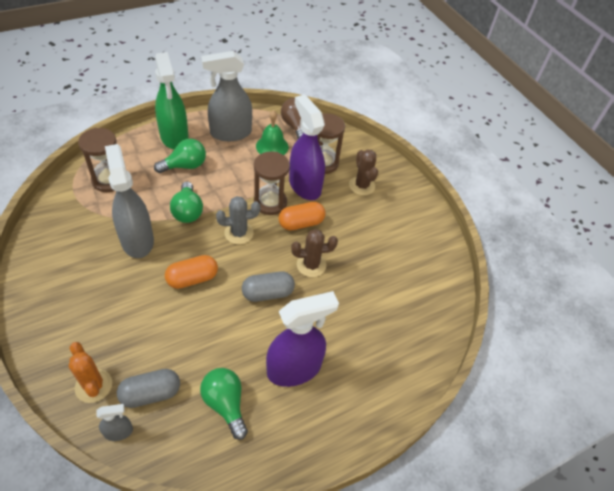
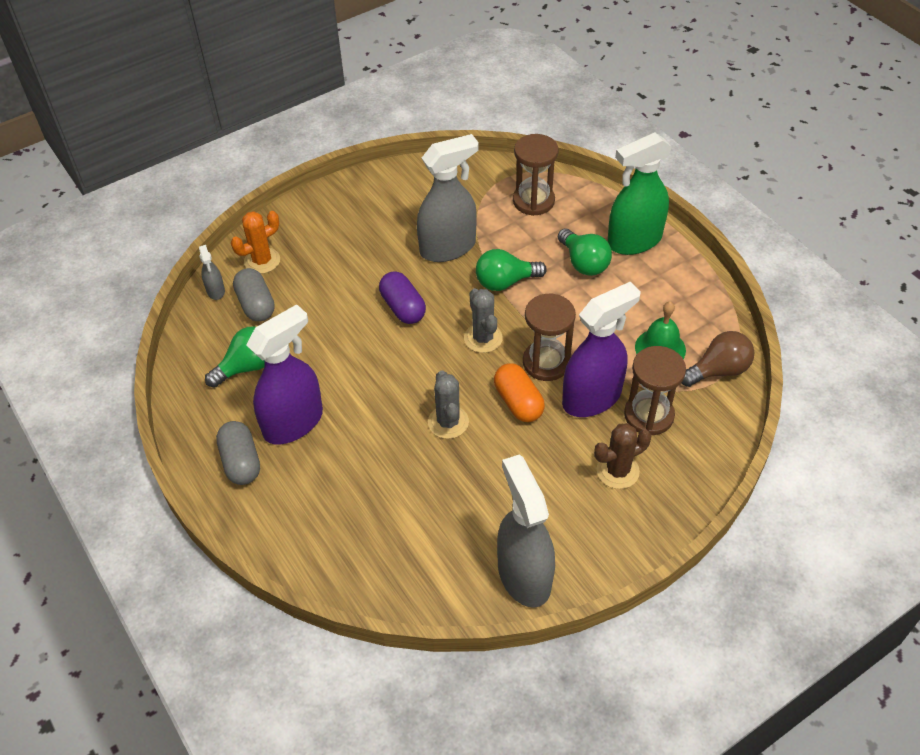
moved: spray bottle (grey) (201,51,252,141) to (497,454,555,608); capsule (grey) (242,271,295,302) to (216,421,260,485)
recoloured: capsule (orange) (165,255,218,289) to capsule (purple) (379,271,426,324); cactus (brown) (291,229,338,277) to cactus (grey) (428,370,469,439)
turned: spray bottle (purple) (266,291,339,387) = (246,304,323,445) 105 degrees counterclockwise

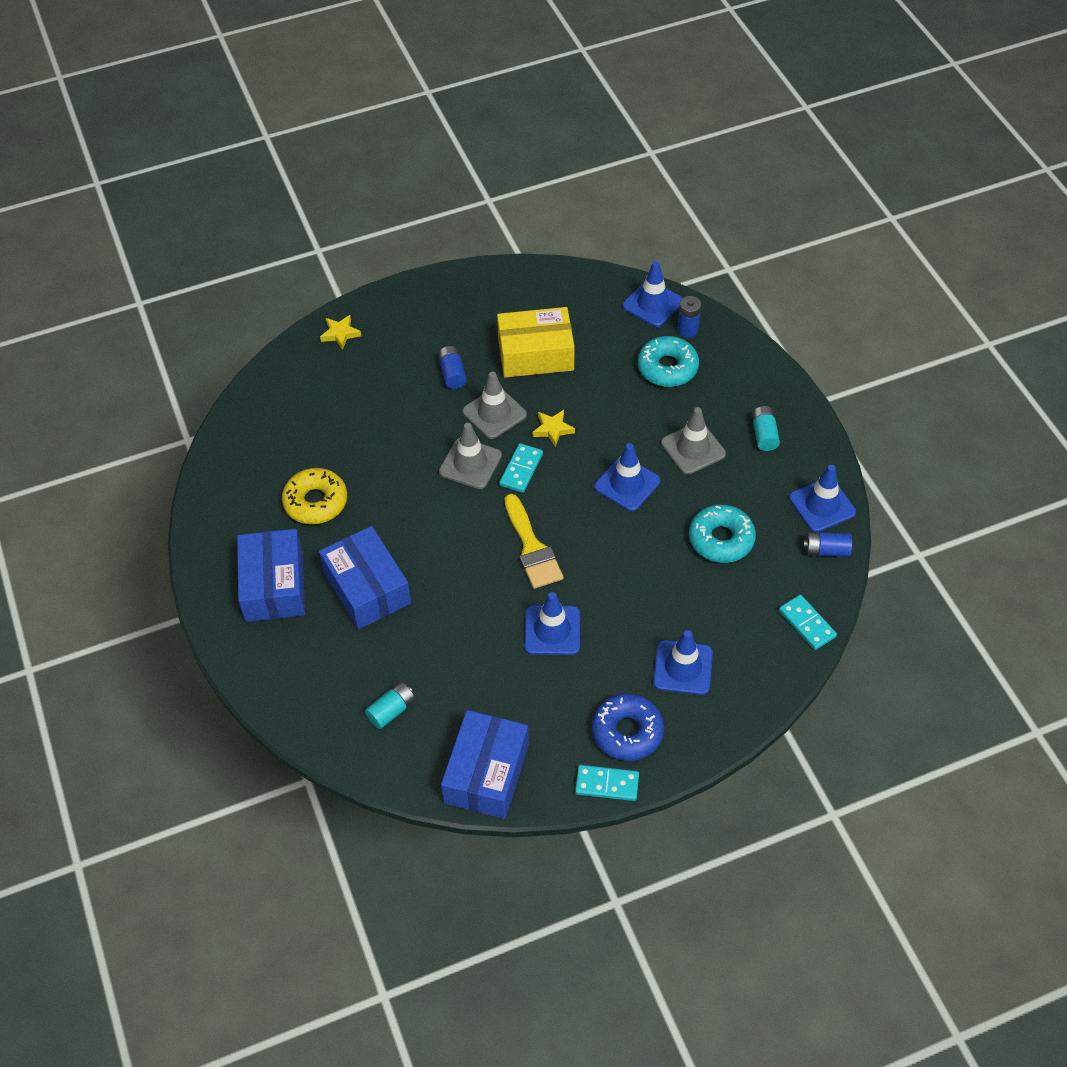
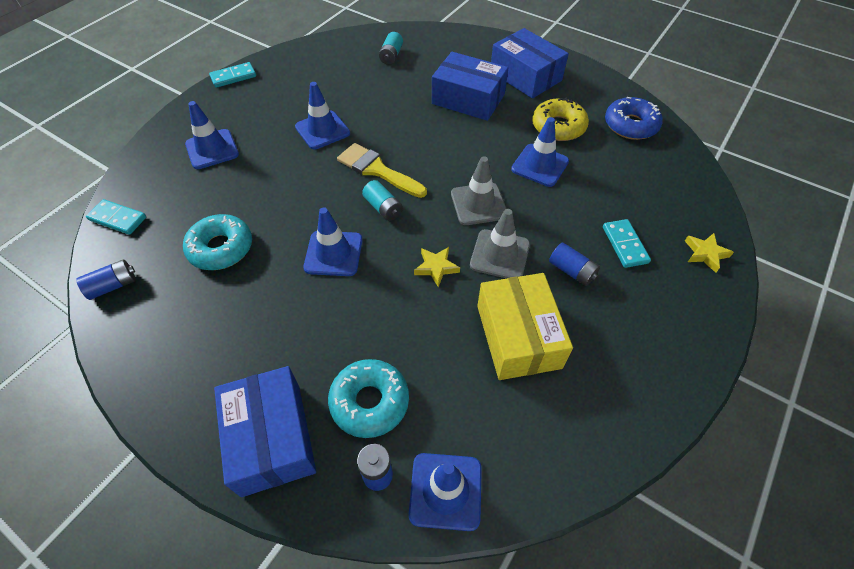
removed: traffic cone (grey) (661,407,726,475)
moved: box (blue) (441,710,529,819) to (214,366,316,497); domino (turquoise) (499,443,543,493) to (603,219,651,268); donut (blue) (592,693,664,761) to (605,97,663,140); battery (turquoise) (752,406,780,451) to (362,180,403,221); traffic cone (blue) (789,465,856,532) to (511,117,569,187)
turned: box (yellow) (497,307,575,378) = (477,273,573,380) 60 degrees counterclockwise

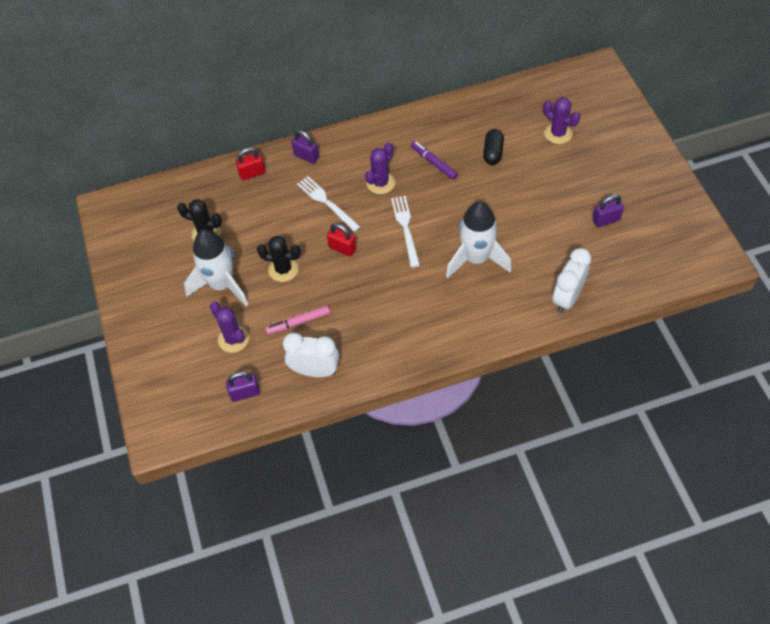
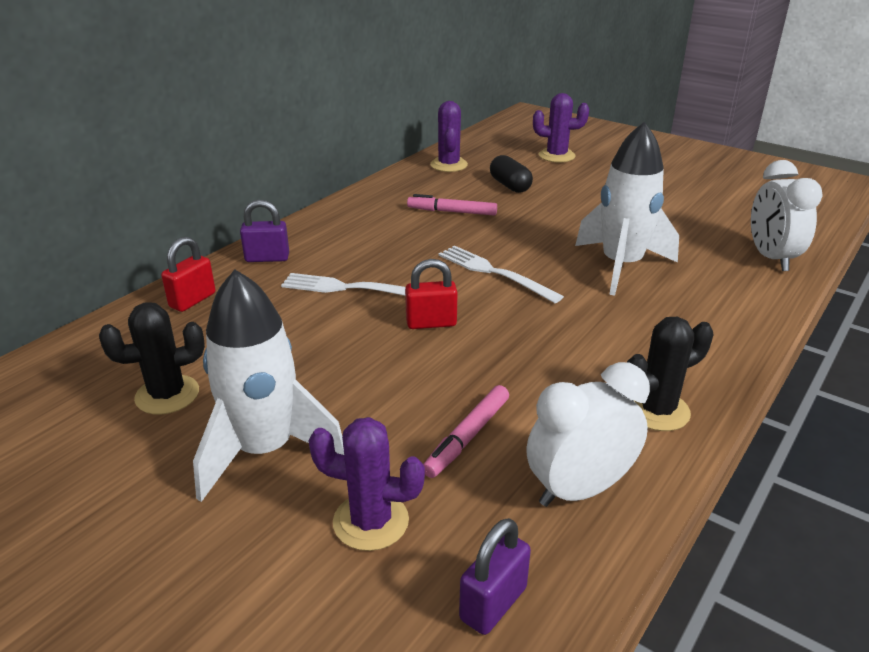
removed: padlock (purple) (593,194,624,227)
moved: cactus (black) (257,236,301,282) to (627,317,714,431); cactus (purple) (365,143,395,194) to (430,101,468,172)
recoloured: marker (purple) (411,141,458,179) to marker (pink) (407,194,497,216)

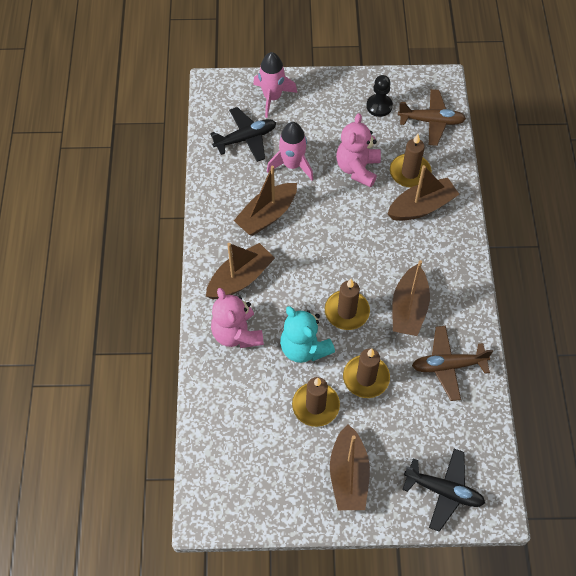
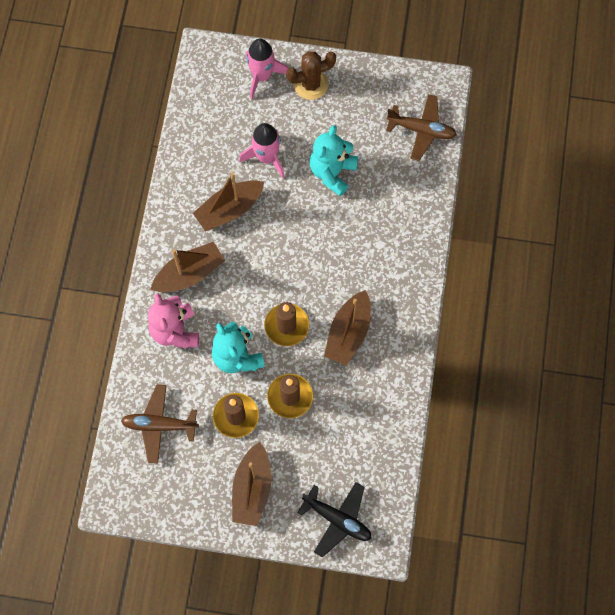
removed: plane (black) (210,107,276,162); pawn (black) (366,75,393,117); boat (brown) (388,165,459,221); candle (brown) (390,134,432,188)
added: cactus (brown) (286,51,336,100)
moved: plane (brown) (412,326,493,401) to (121,385,199,463)
recoloured: teddy bear (pink) (336,113,381,187) to teddy bear (turquoise) (310,125,358,196)

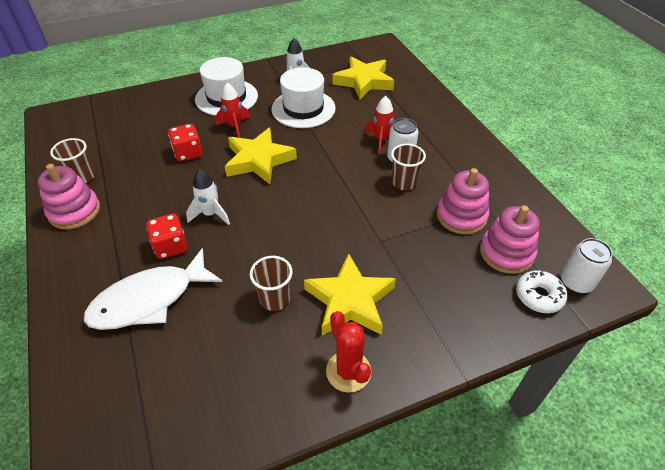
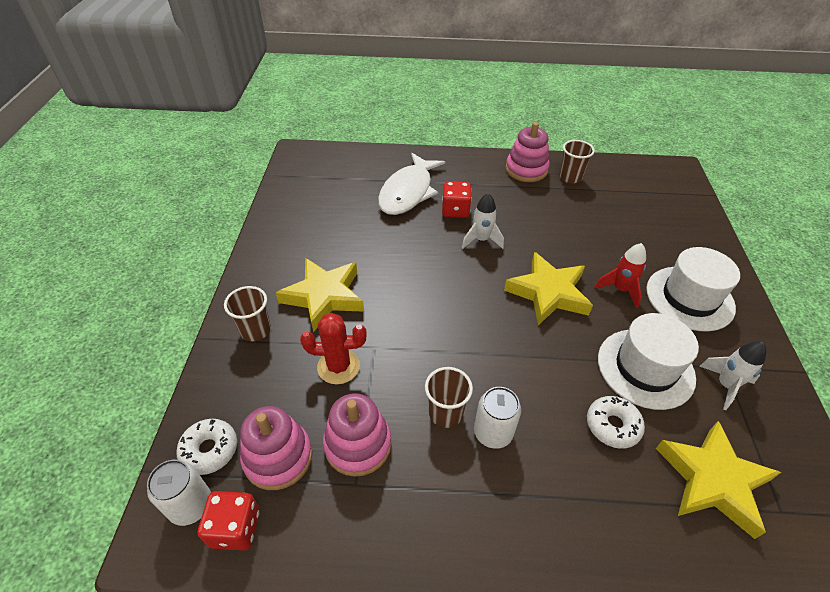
removed: rocket (red) (365,96,394,154)
added: donut (white) (587,396,645,449)
moved: dice (red) (168,124,203,162) to (198,491,260,550); cup (brown) (250,256,293,311) to (224,286,271,341); cactus (red) (326,311,371,393) to (300,313,367,384)
turned: fish (white) (84,248,222,330) = (378,153,445,215) 150 degrees counterclockwise

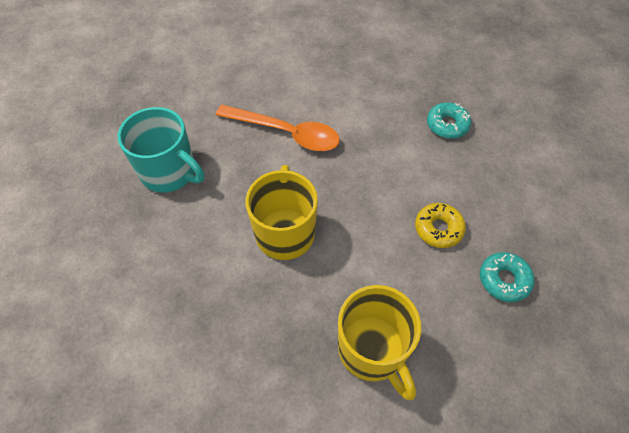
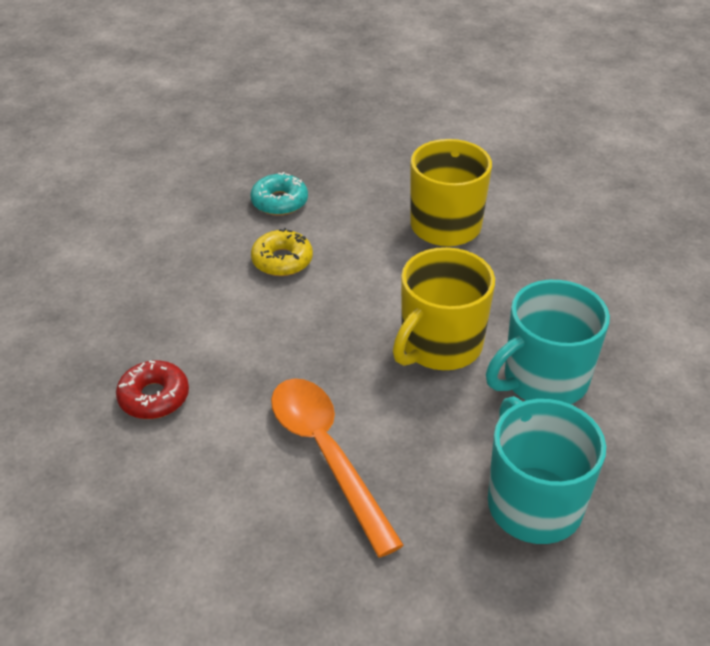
removed: donut (turquoise) (427,102,471,139)
added: donut (red) (116,360,189,419); mug (turquoise) (486,280,610,404)

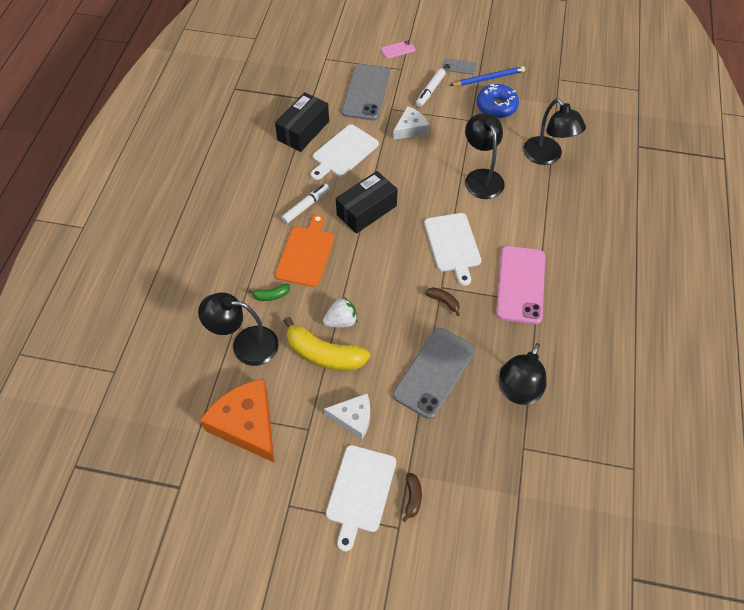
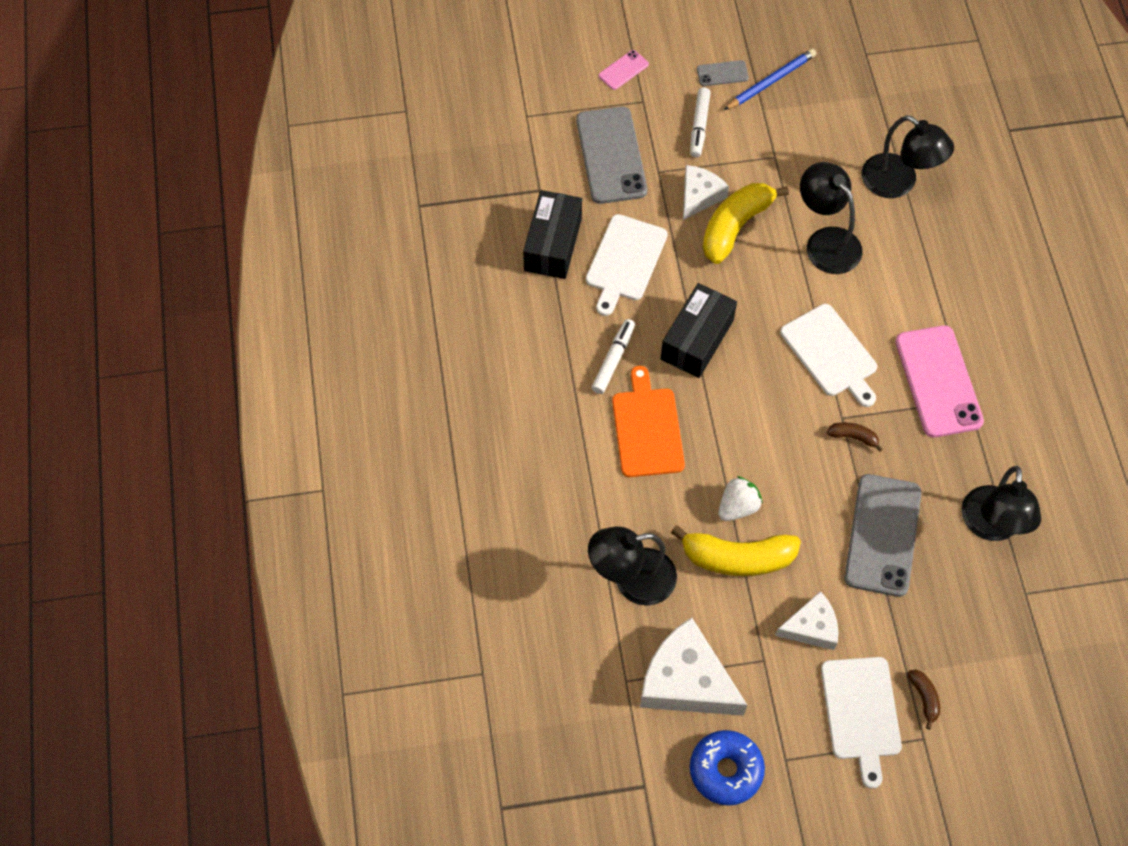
removed: banana (green) (248,284,290,301)
added: banana (yellow) (702,183,789,264)
moved: donut (blue) (477,84,519,118) to (690,730,765,806)
recoloured: cheese (orange) (200,378,275,463) to cheese (white) (640,617,747,716)

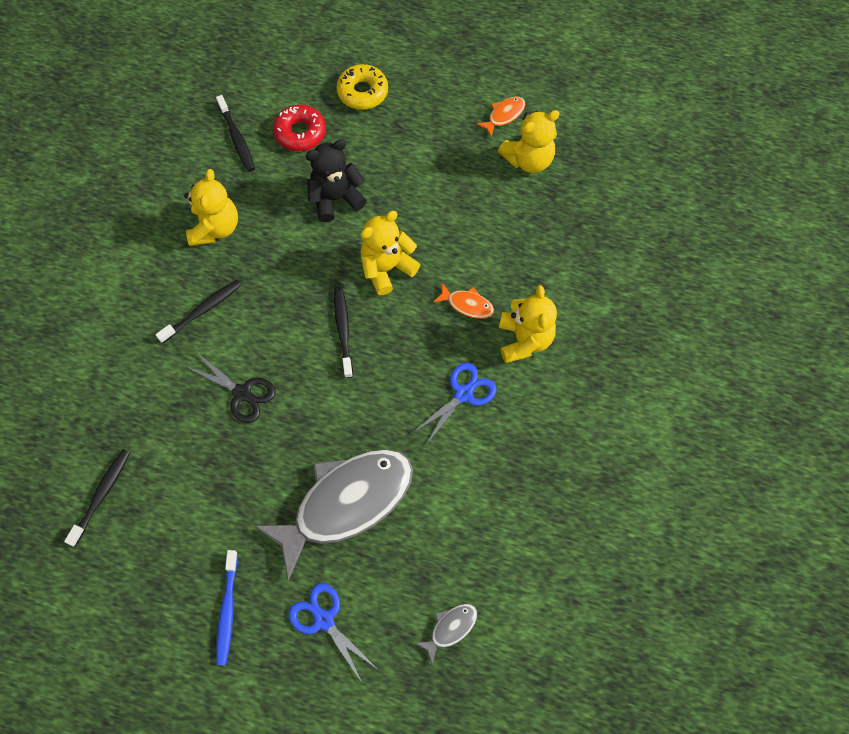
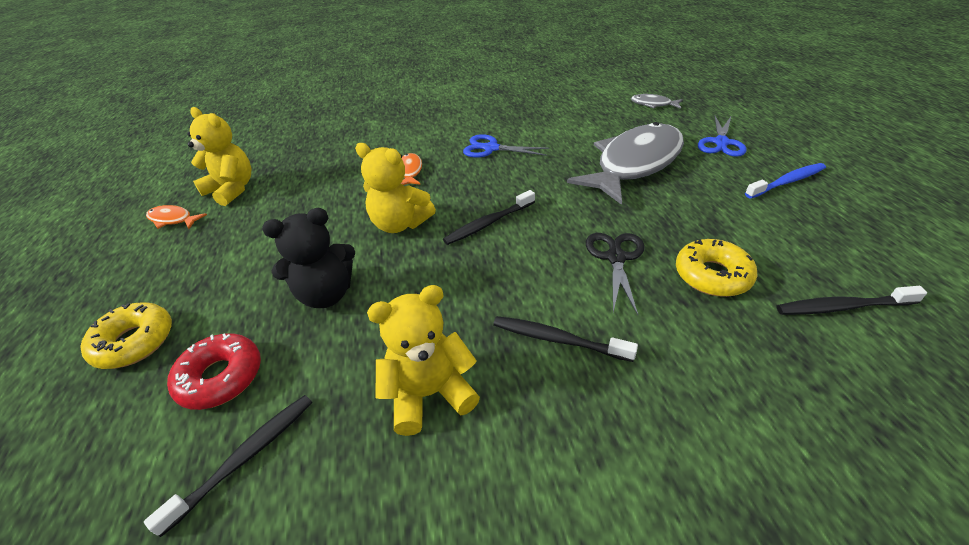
removed: teddy bear (yellow) (499,285,557,363)
added: donut (yellow) (676,239,758,297)
turned: fish (grey) (254,449,413,580) = (567,122,684,205) 105 degrees clockwise; teddy bear (black) (306,140,367,222) = (262,208,355,308) 60 degrees counterclockwise

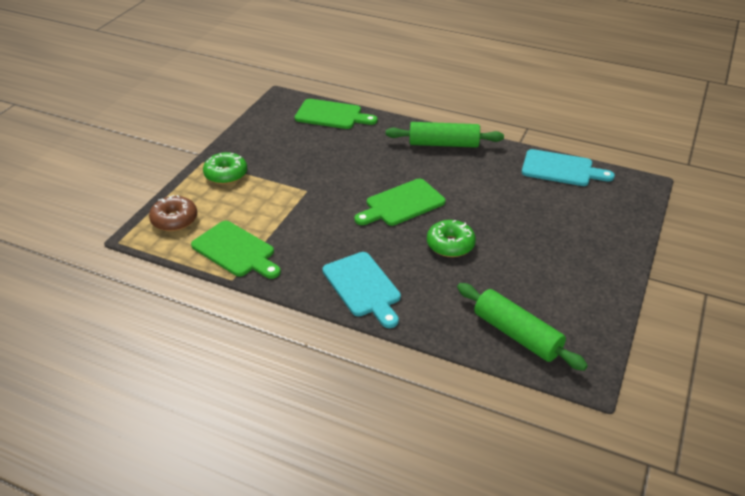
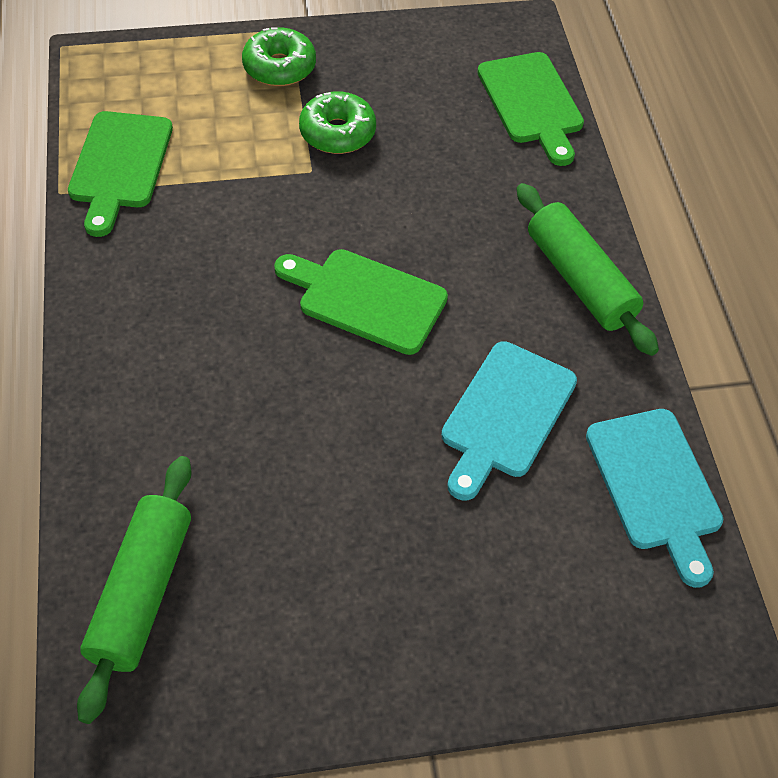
removed: donut (brown) (149,195,197,231)
moved: cutting board (turquoise) (322,252,401,328) to (441,341,577,501); donut (green) (427,220,476,257) to (299,91,376,154)

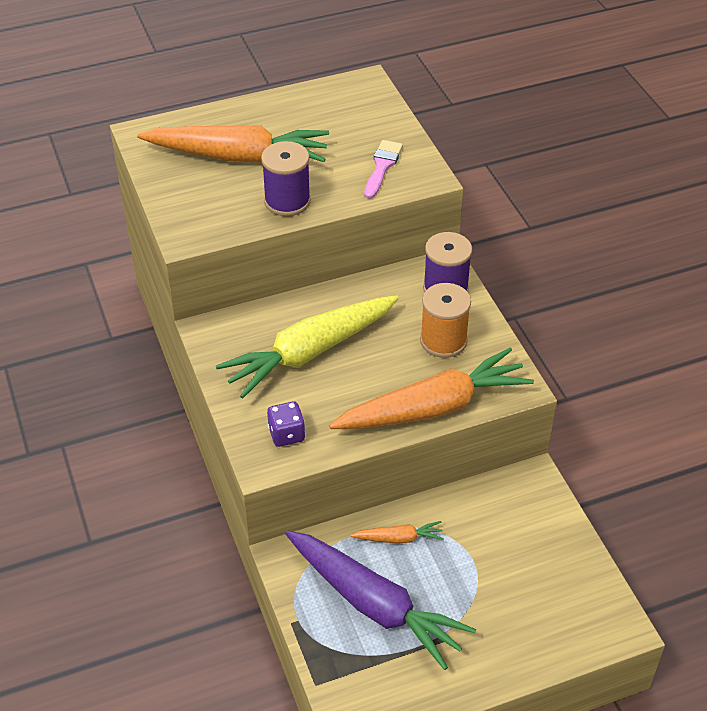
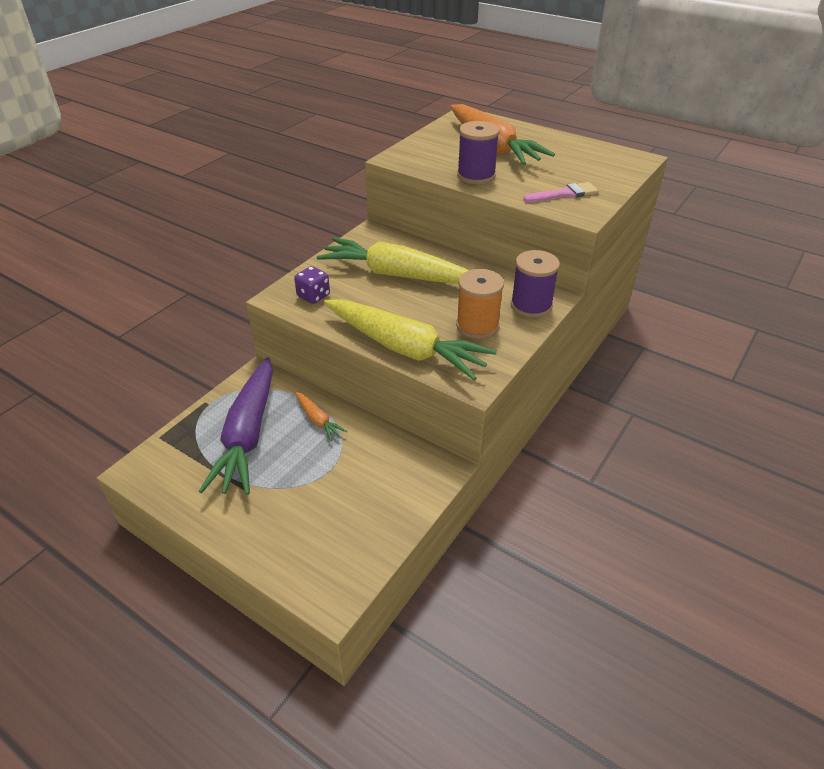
recoloured: carrot (orange) (329,347,534,429) to carrot (yellow) (324,299,497,380)

